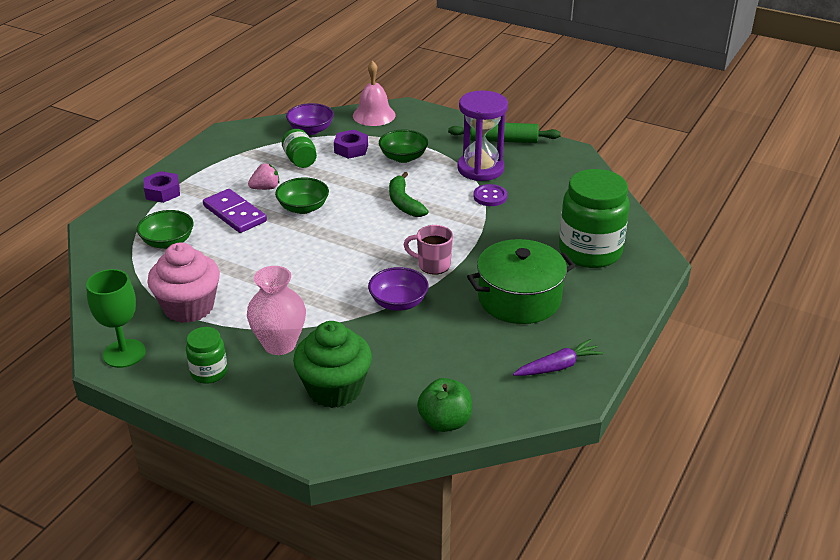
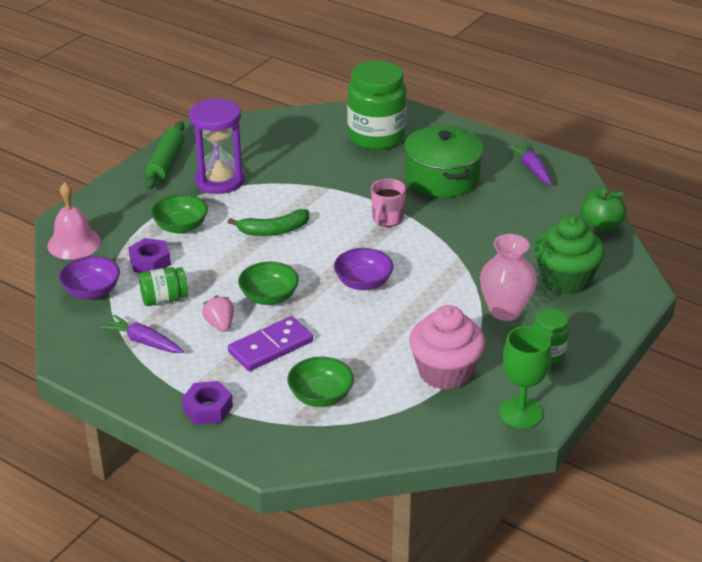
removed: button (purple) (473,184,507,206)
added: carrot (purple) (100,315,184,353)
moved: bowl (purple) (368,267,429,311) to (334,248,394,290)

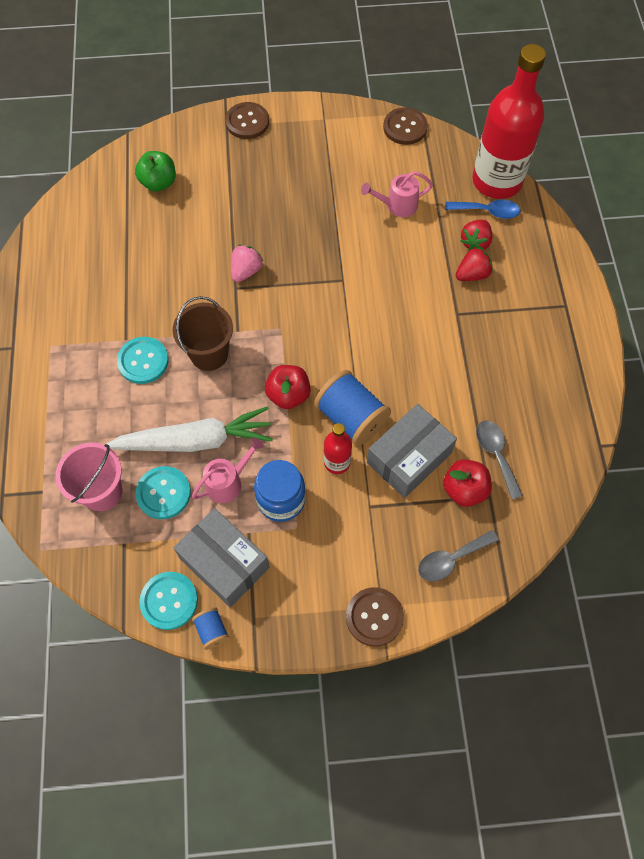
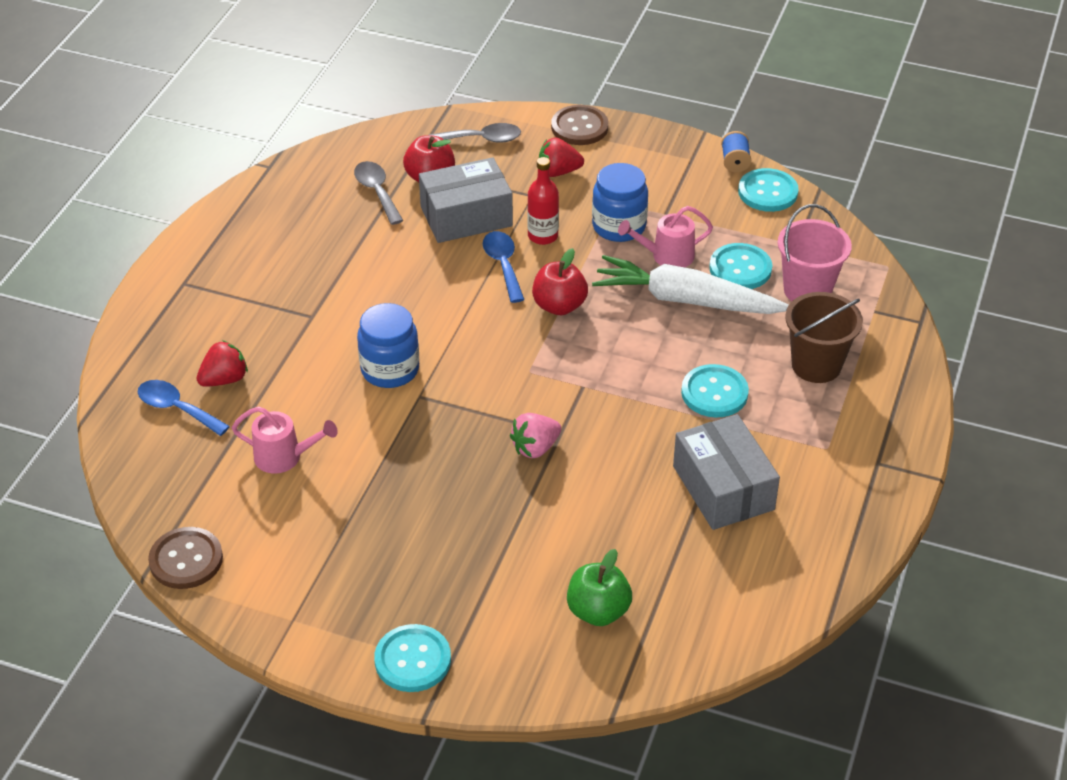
removed: bottle (red) (473,44,546,199)
added: jar (blue) (357,303,419,388)
moved: bucket (brown) (173,296,233,371) to (785,292,863,383); box (grey) (174,508,270,608) to (673,414,780,530); strawberry (red) (456,247,493,281) to (539,137,584,177)
replaced: spool (blue) (314,370,391,446) to spoon (blue) (483,231,524,303)
recoloured: button (brown) (225,102,269,139) to button (turquoise) (374,624,451,692)
turned: spoon (grey) (476,420,523,499) = (354,161,403,225) 150 degrees clockwise

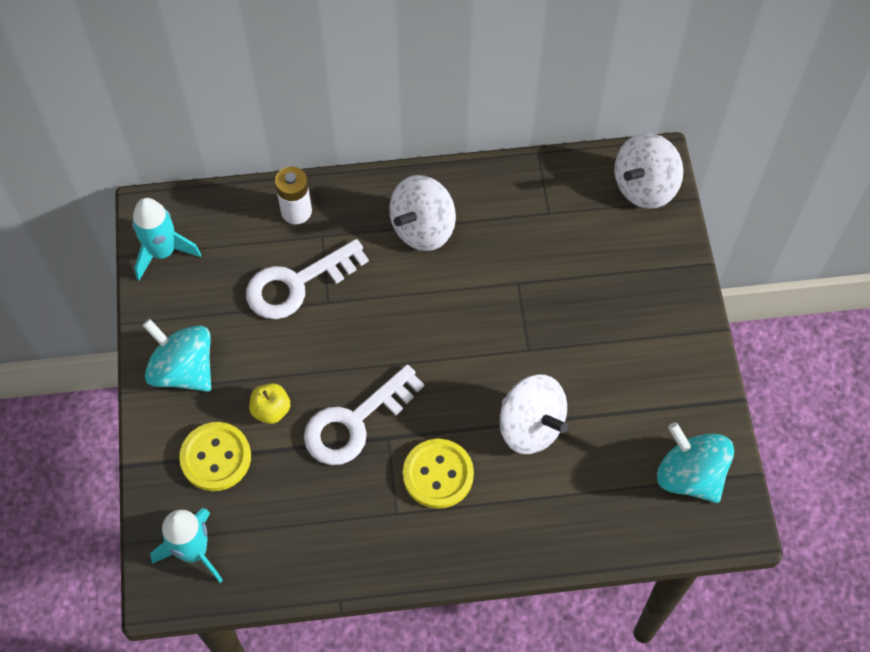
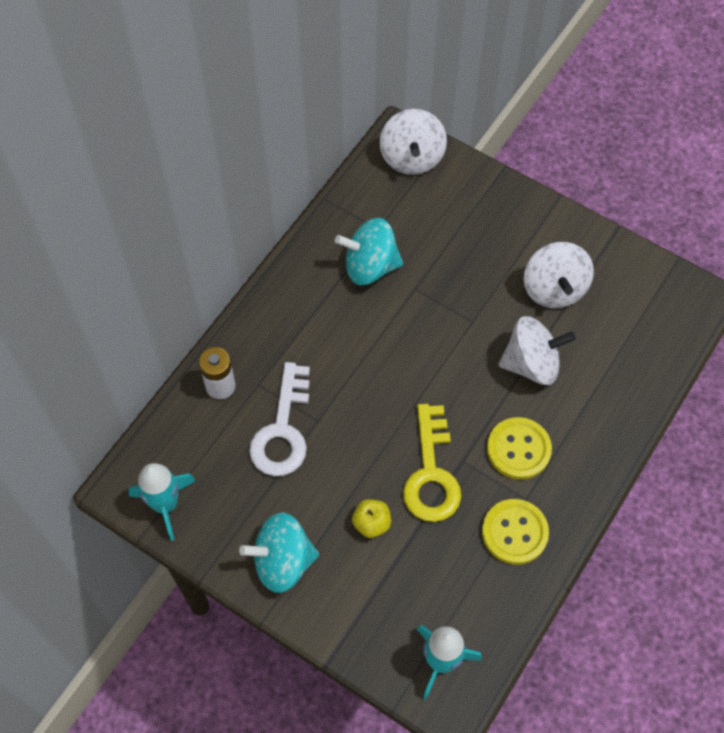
moved: button (yellow) (179,422,251,491) to (482,499,549,565); spinning top (white) (389,175,456,251) to (524,242,594,308); spinning top (turquoise) (657,422,734,503) to (335,218,403,285)
recoloured: key (white) (304,365,424,465) to key (yellow) (403,404,461,522)

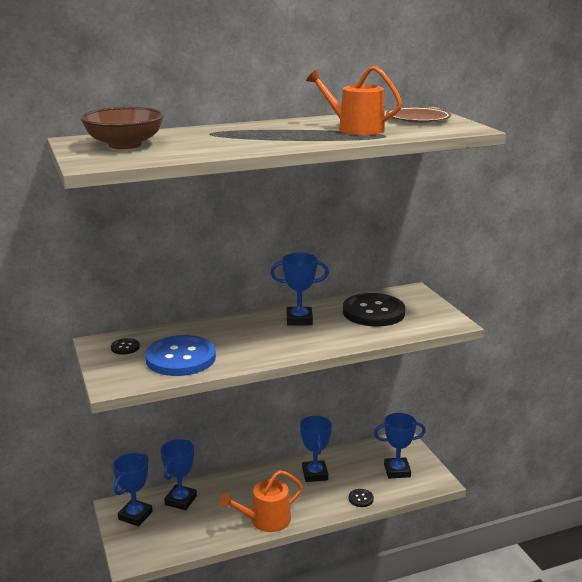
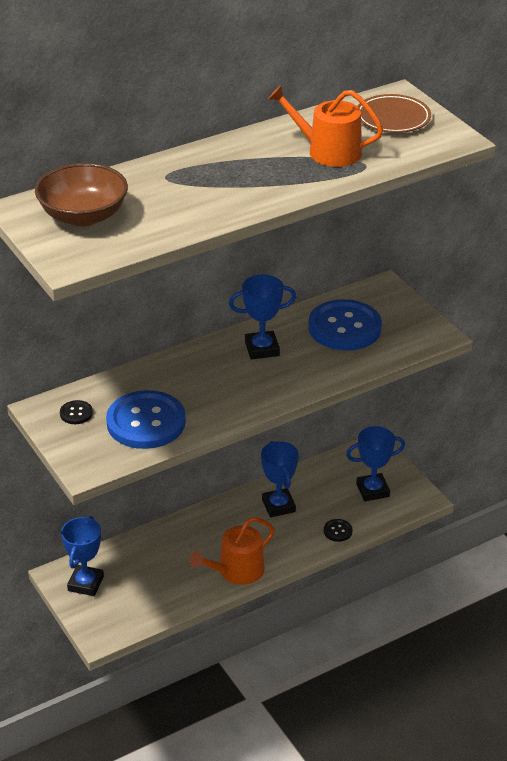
removed: trophy (blue) (161,439,197,510)
recoloured: button (black) (343,293,406,326) to button (blue) (308,299,382,351)

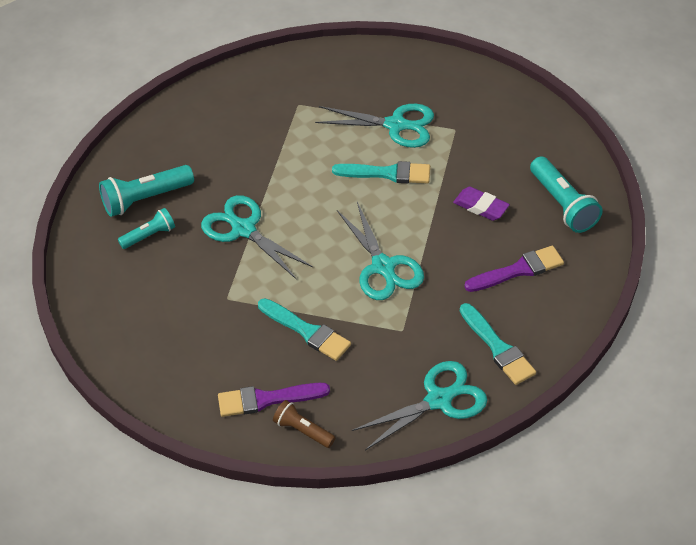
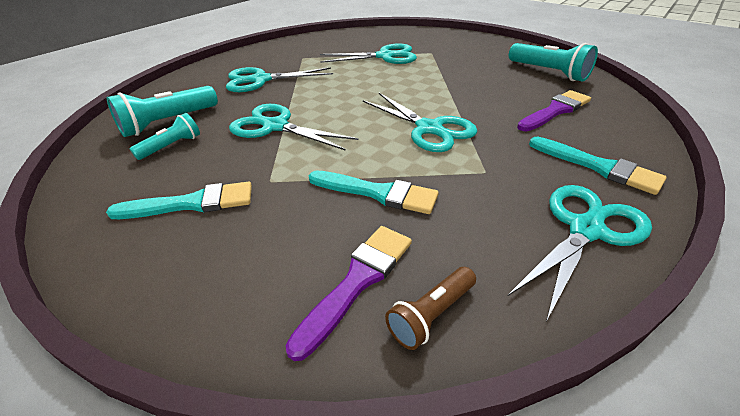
removed: eraser (purple) (453,187,510,221)
added: scissors (turquoise) (226,67,333,92)
moved: brush (turquoise) (332,161,430,183) to (106,182,252,219)
turned: brush (purple) (218,383,330,417) = (286,226,412,361) 150 degrees clockwise; flashlight (brown) (273,400,335,448) = (385,267,476,350) 60 degrees counterclockwise

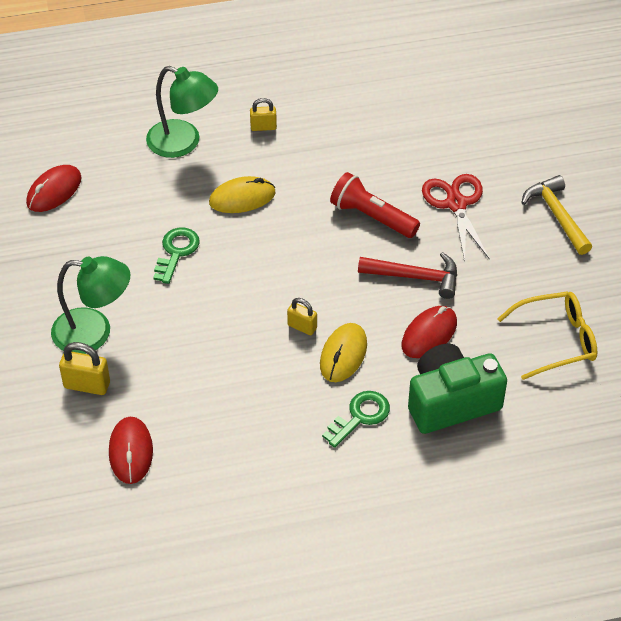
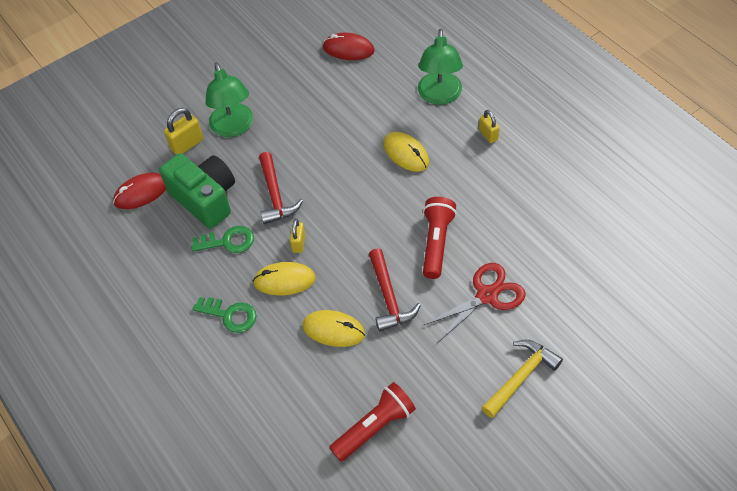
added: hammer (red) (259,152,303,224)
moved: key (green) (153,227,200,284) to (191,226,254,253); camera (green) (408,344,507,434) to (159,153,235,228)
replaced: glasses (yellow) (497,291,597,380) to flashlight (red) (329,382,416,462)
recoloured: mouse (red) (401,306,457,358) to mouse (yellow) (302,310,365,347)
turned: padlock (yellow) (59,342,110,395) = (164,108,203,155) 60 degrees clockwise

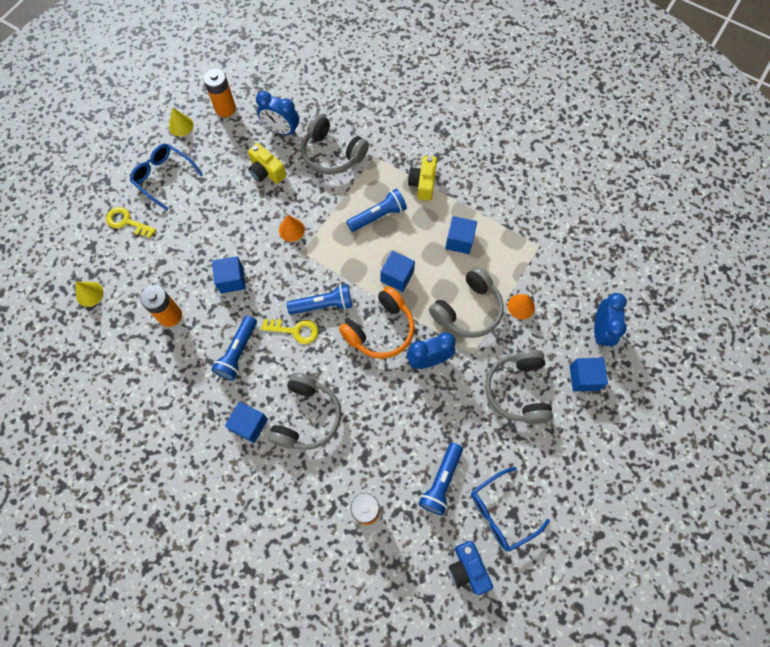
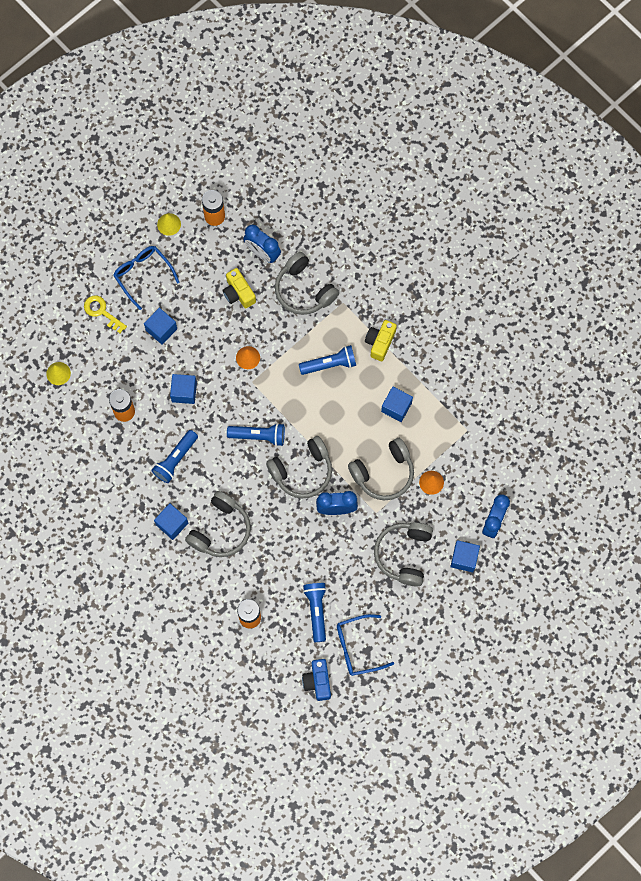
removed: key (yellow) (261,319,318,344)
moved: cube (blue) (380,251,415,292) to (144,308,177,345)
recoloured: headphones (orange) (339,286,415,359) to headphones (grey) (266,436,332,498)
turned: flashlight (blue) (419,443,463,515) = (303,583,327,642) 135 degrees clockwise

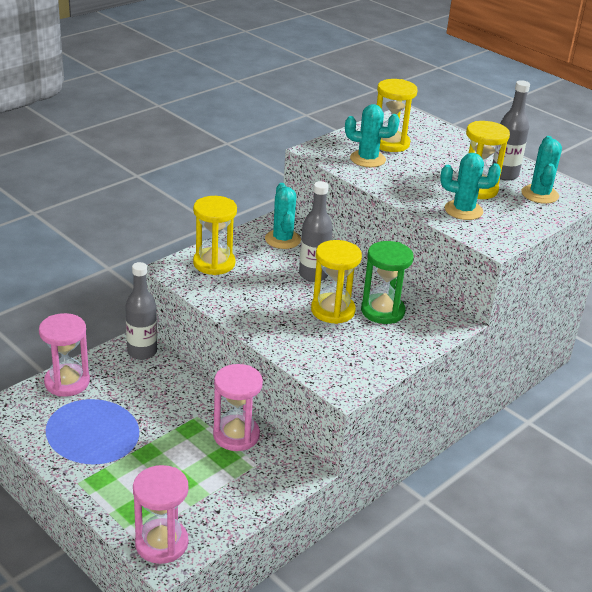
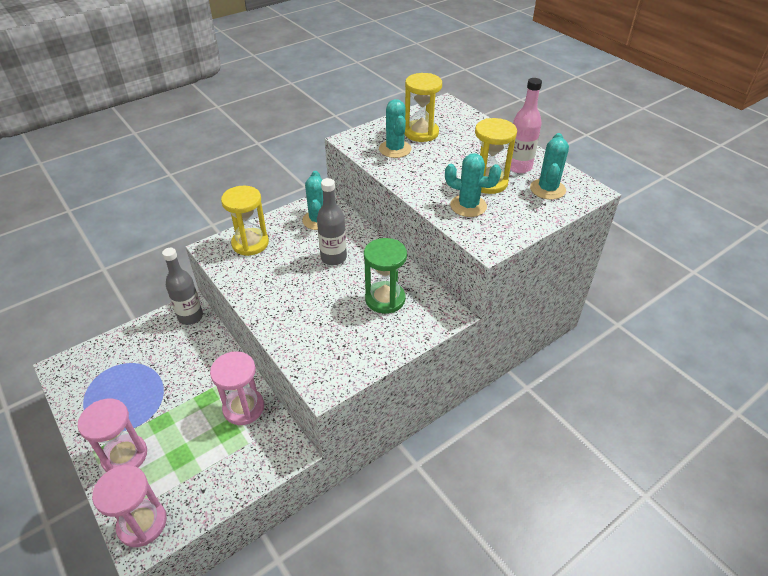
removed: hourglass (yellow) (311,240,362,324)
moved: hourglass (pink) (39,313,90,397) to (77,399,147,472)
recoloured: bottle (grey) (492,80,530,181) to bottle (pink) (510,78,542,173)
turned: cactus (turquoise) (345,104,400,167) = (379,99,412,158) 60 degrees clockwise

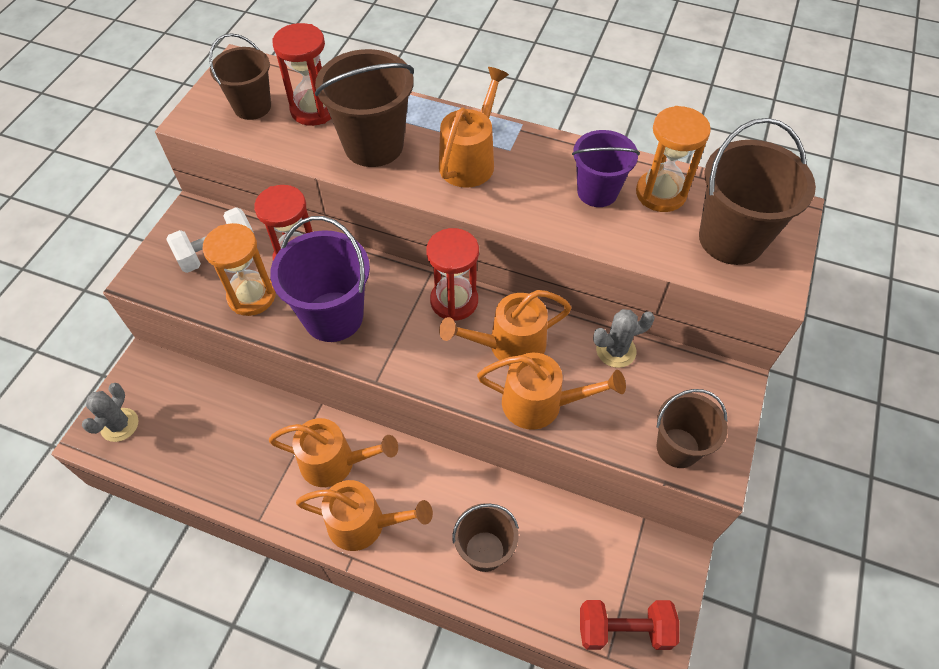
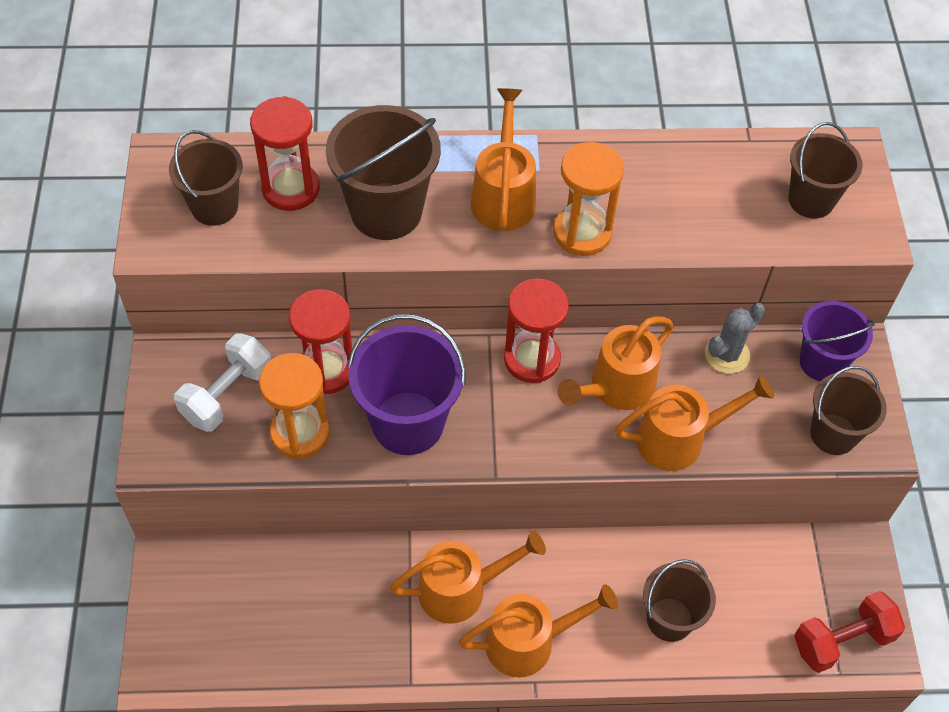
removed: cactus (grey) (82,383,138,442)
moved: bucket (purple) (572,130,640,207) to (800,301,875,381); hourglass (orange) (636,106,711,212) to (553,142,624,256)
resized: bucket (brown) (699,118,816,265) = (788,122,863,218) x0.65

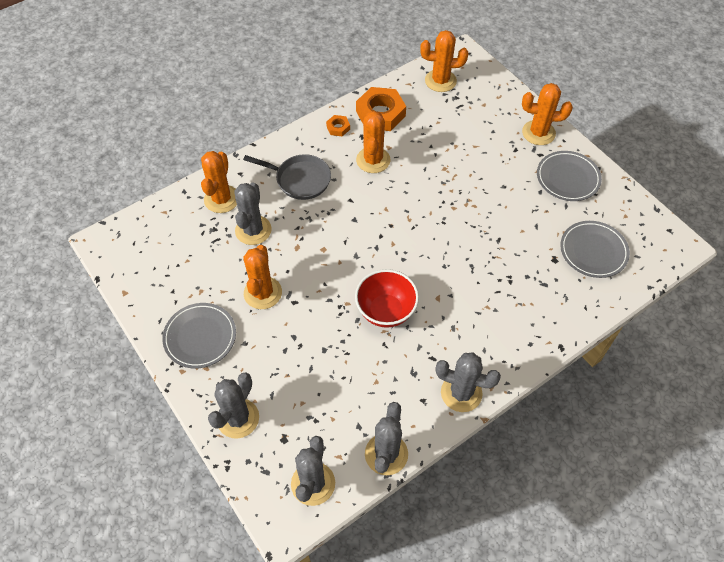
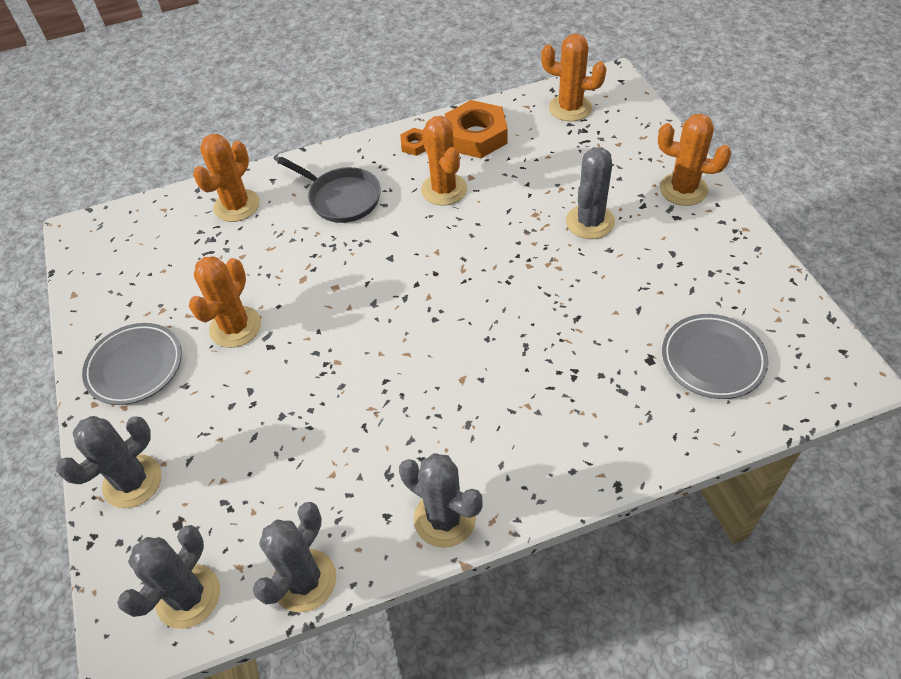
removed: bowl (red) (355,269,419,328); plate (grey) (537,151,602,201)
moved: cactus (grey) (234,182,272,245) to (566,147,615,239)
turned: cactus (orange) (356,111,391,173) = (421,116,467,206) 45 degrees counterclockwise

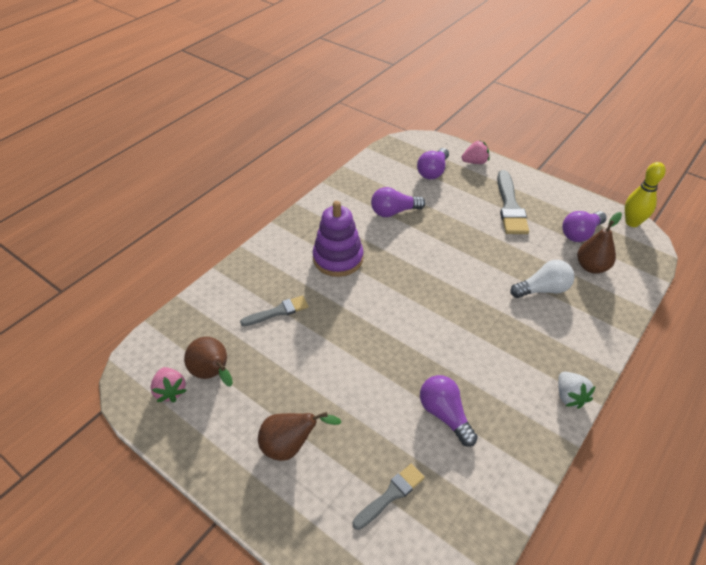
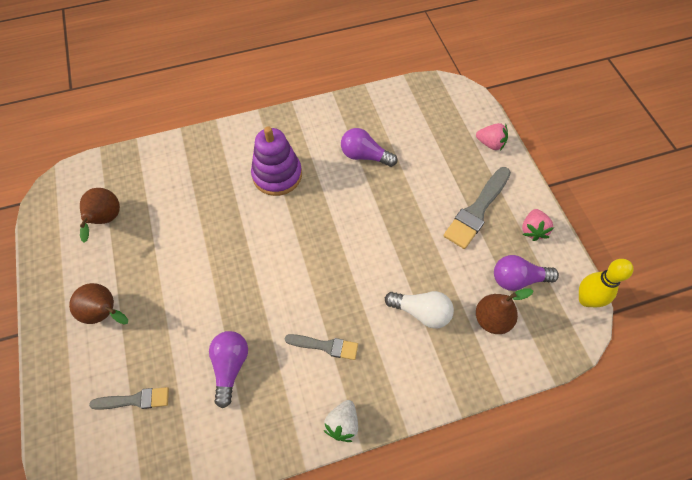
removed: light bulb (purple) (417,148,449,179)
moved: strawberry (pink) (150,367,187,403) to (522,209,554,241); brush (grey) (240,295,309,326) to (285,334,358,360)

